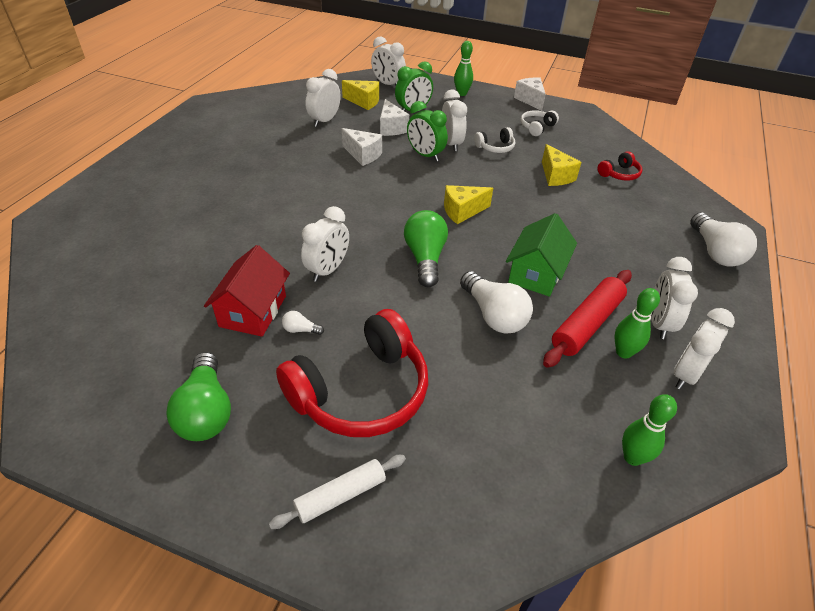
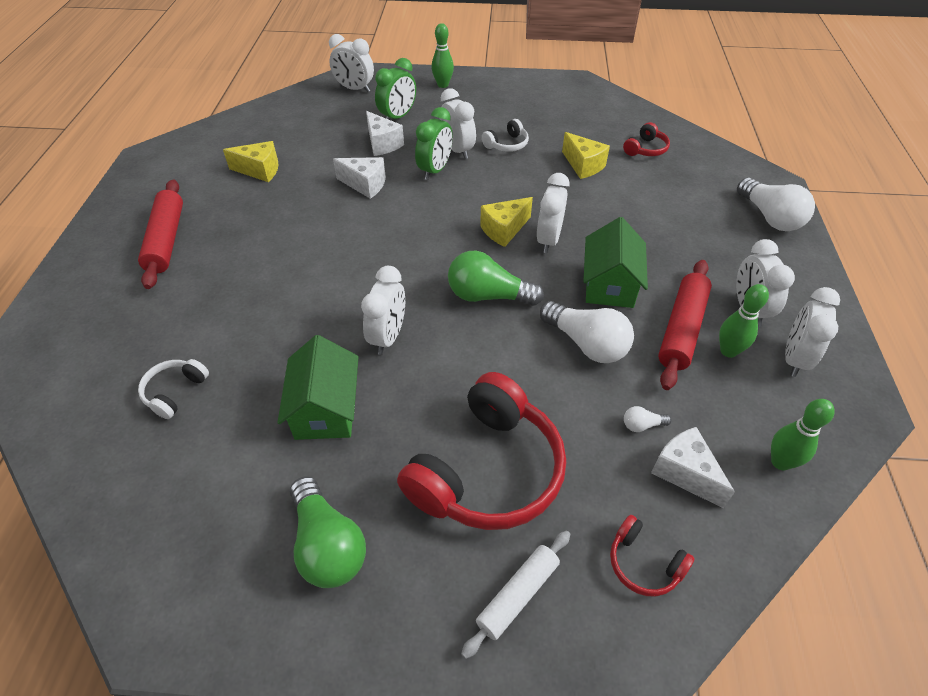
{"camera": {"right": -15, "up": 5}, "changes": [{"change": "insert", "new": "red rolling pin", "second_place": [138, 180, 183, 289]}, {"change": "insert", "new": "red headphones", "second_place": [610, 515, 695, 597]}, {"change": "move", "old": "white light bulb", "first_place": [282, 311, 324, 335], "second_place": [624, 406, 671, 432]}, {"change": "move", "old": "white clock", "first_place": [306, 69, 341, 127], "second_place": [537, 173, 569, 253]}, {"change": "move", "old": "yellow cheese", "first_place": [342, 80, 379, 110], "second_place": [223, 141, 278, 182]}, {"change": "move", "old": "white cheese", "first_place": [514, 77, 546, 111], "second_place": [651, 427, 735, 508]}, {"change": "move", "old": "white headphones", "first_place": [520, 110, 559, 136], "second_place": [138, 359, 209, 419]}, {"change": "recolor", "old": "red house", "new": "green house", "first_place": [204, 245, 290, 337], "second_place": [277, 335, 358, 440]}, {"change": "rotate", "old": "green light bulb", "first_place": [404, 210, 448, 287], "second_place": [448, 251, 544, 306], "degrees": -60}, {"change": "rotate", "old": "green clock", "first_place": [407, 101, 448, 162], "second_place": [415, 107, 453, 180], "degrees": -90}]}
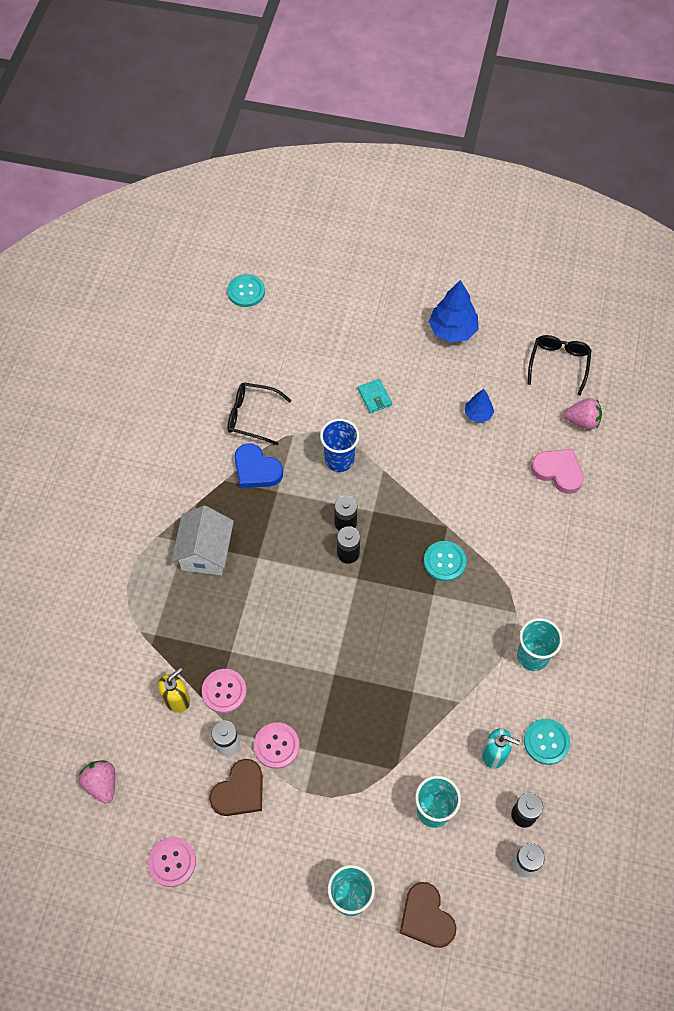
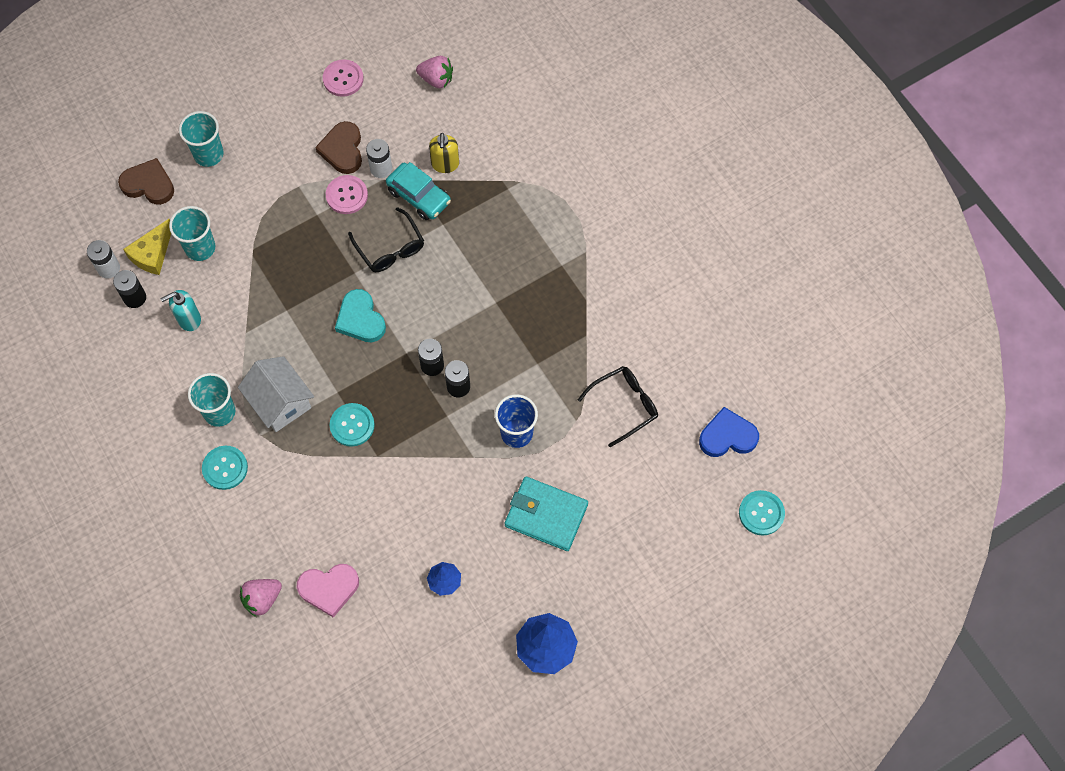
{"camera": {"right": 135, "up": 5}, "changes": [{"change": "insert", "new": "yellow cheese", "second_place": [123, 219, 171, 275]}, {"change": "insert", "new": "turquoise heart", "second_place": [335, 289, 386, 342]}, {"change": "move", "old": "white house", "first_place": [172, 506, 234, 575], "second_place": [238, 356, 314, 432]}, {"change": "move", "old": "blue heart", "first_place": [234, 443, 283, 488], "second_place": [699, 407, 759, 457]}, {"change": "move", "old": "turquoise button", "first_place": [524, 719, 570, 765], "second_place": [202, 446, 248, 490]}, {"change": "move", "old": "black glasses", "first_place": [528, 335, 592, 396], "second_place": [348, 207, 424, 272]}, {"change": "move", "old": "pink strawberry", "first_place": [564, 398, 602, 430], "second_place": [240, 579, 282, 617]}, {"change": "replace", "old": "pink button", "new": "turquoise car", "first_place": [202, 669, 247, 713], "second_place": [386, 162, 451, 220]}, {"change": "resize", "old": "turquoise wallet", "first_place": [358, 379, 392, 413], "second_place": [505, 477, 588, 551], "factor": 1.91}]}
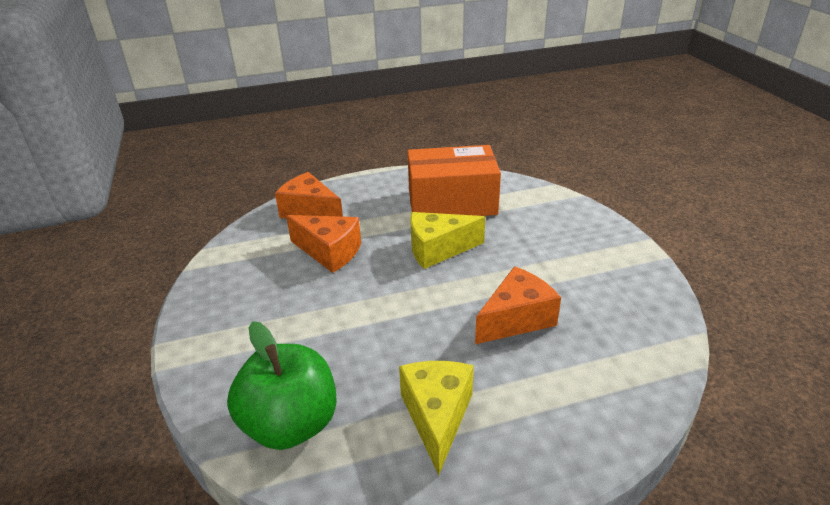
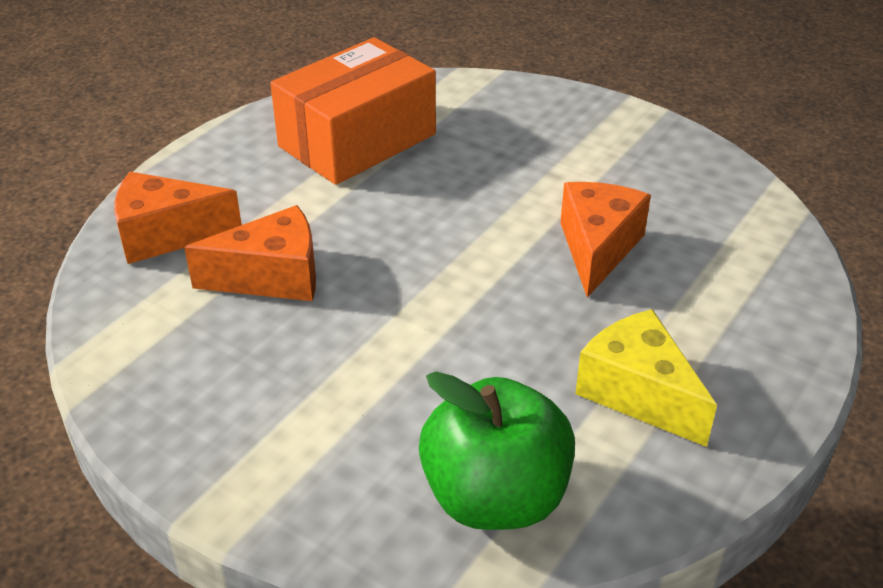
{"camera": {"right": -40, "up": 5}, "changes": [{"change": "delete", "old": "yellow cheese", "first_place": [410, 212, 485, 269]}]}
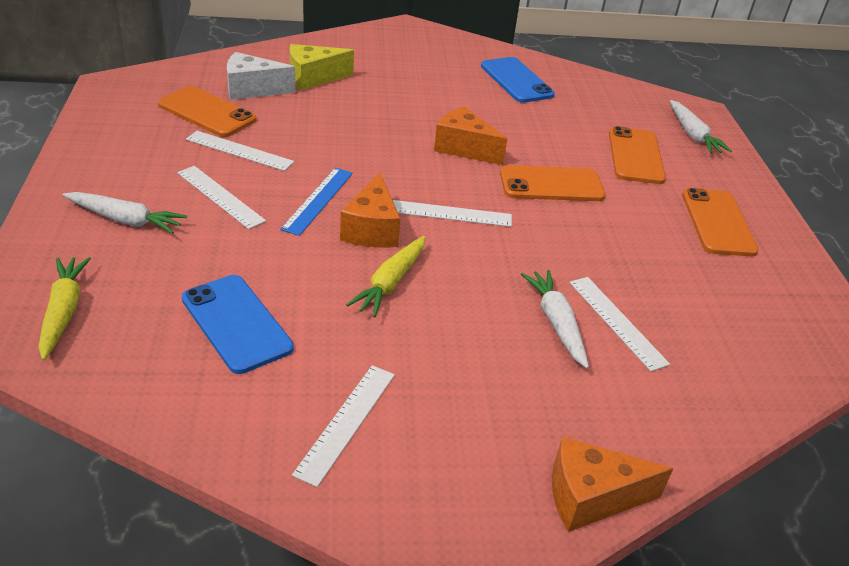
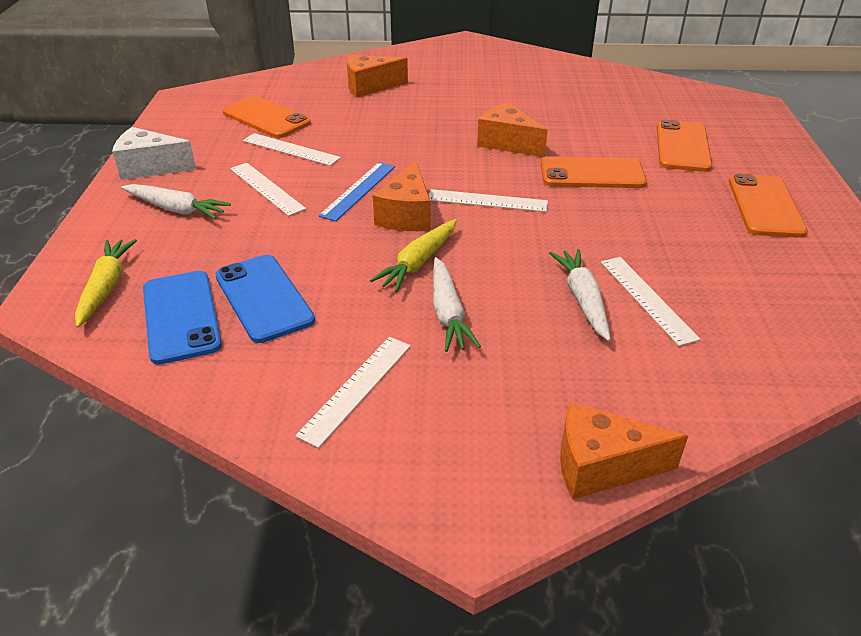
{"camera": {"right": 10, "up": 0}, "changes": [{"change": "move", "old": "white cheese", "first_place": [227, 52, 295, 100], "second_place": [112, 127, 196, 180]}, {"change": "move", "old": "blue phone", "first_place": [481, 57, 555, 103], "second_place": [143, 271, 222, 365]}, {"change": "move", "old": "white carrot", "first_place": [670, 100, 732, 154], "second_place": [433, 257, 481, 352]}, {"change": "recolor", "old": "yellow cheese", "new": "orange cheese", "first_place": [290, 44, 354, 91], "second_place": [347, 55, 408, 98]}]}
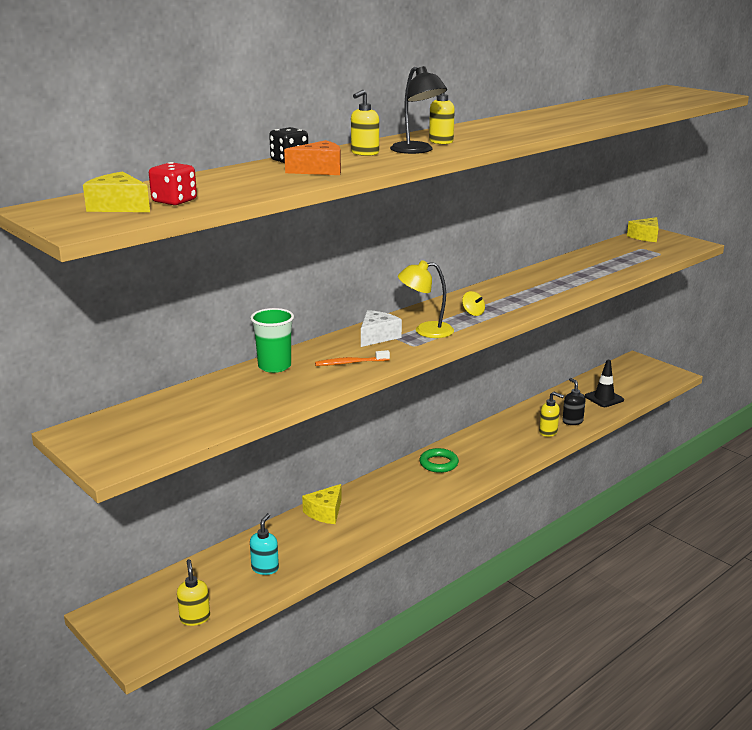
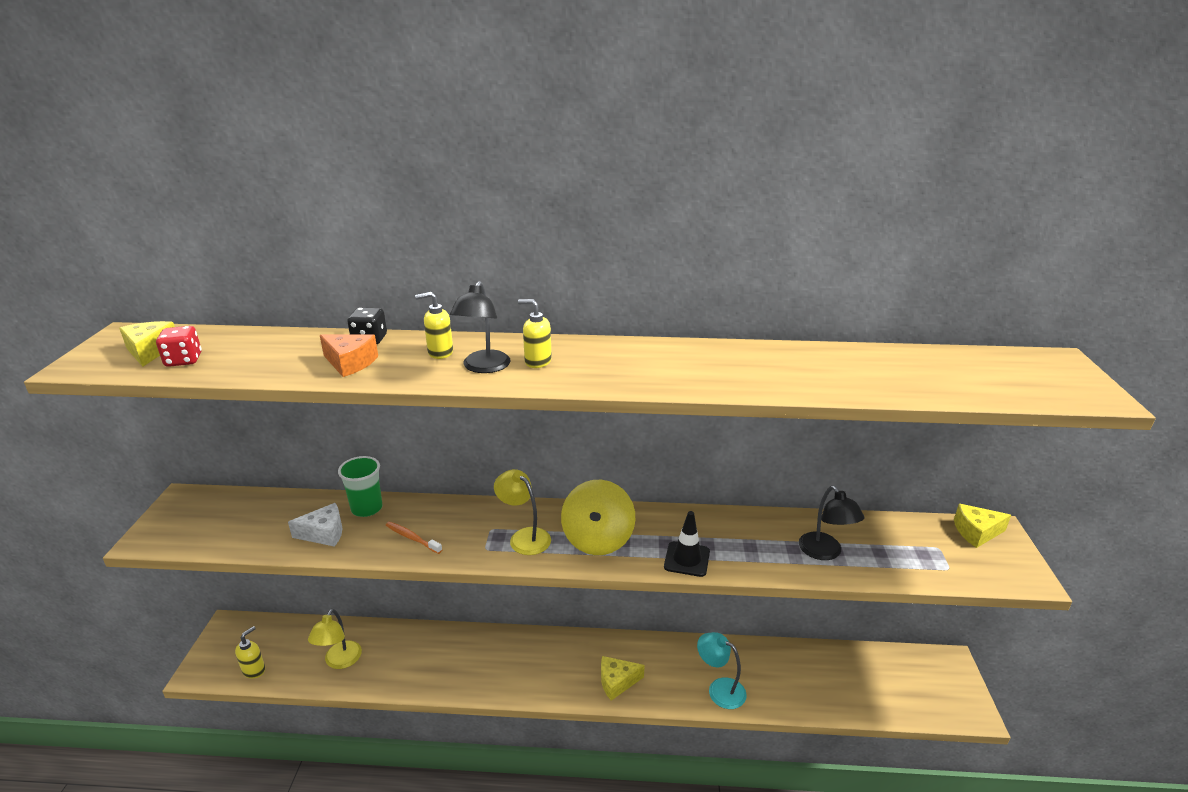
{"camera": {"right": 45, "up": 5}, "changes": [{"change": "delete", "old": "green ring", "first_place": [420, 448, 459, 473]}, {"change": "delete", "old": "black soap dispenser", "first_place": [562, 378, 586, 425]}, {"change": "insert", "new": "black lamp", "second_place": [799, 486, 864, 560]}, {"change": "move", "old": "yellow cheese", "first_place": [302, 484, 342, 524], "second_place": [601, 656, 645, 700]}, {"change": "move", "old": "white cheese", "first_place": [361, 310, 402, 347], "second_place": [288, 503, 342, 547]}, {"change": "move", "old": "black traffic cone", "first_place": [585, 360, 624, 407], "second_place": [664, 511, 710, 577]}, {"change": "replace", "old": "turquoise soap dispenser", "new": "yellow lamp", "first_place": [250, 513, 279, 575], "second_place": [308, 609, 362, 669]}, {"change": "replace", "old": "yellow soap dispenser", "new": "turquoise lamp", "first_place": [539, 392, 564, 437], "second_place": [697, 632, 747, 709]}, {"change": "resize", "old": "yellow spinning top", "first_place": [462, 291, 485, 316], "second_place": [561, 480, 635, 555], "factor": 2.49}]}
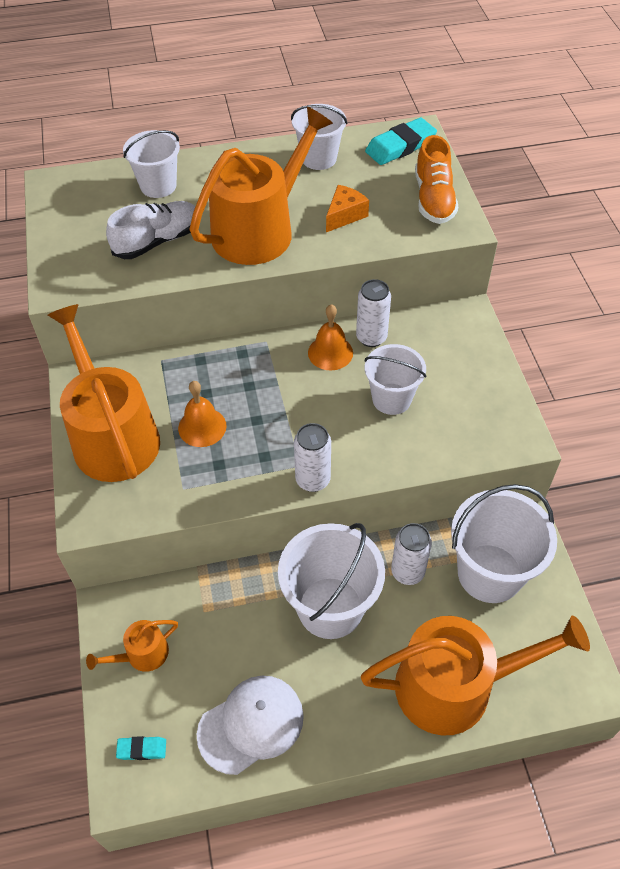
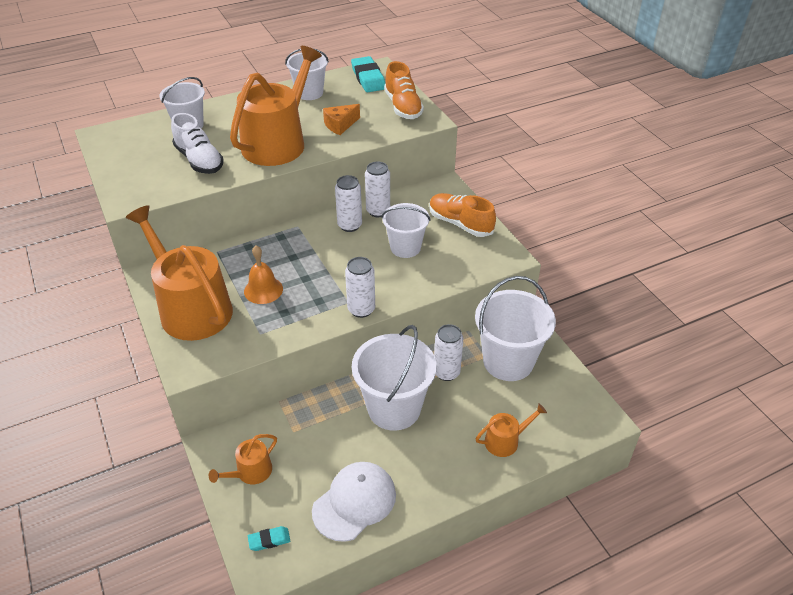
{"camera": {"right": -15, "up": -10}, "changes": [{"change": "insert", "new": "orange shoe", "second_place": [429, 193, 496, 237]}, {"change": "replace", "old": "orange bell", "new": "white can", "first_place": [308, 304, 353, 370], "second_place": [335, 175, 362, 232]}, {"change": "rotate", "old": "white shoe", "first_place": [106, 201, 195, 259], "second_place": [171, 113, 224, 174], "degrees": 105}, {"change": "rotate", "old": "orange cheese", "first_place": [326, 185, 369, 232], "second_place": [323, 104, 360, 135], "degrees": -150}, {"change": "rotate", "old": "turquoise eraser", "first_place": [365, 118, 437, 165], "second_place": [351, 56, 385, 92], "degrees": -60}, {"change": "resize", "old": "orange watering can", "first_place": [361, 615, 590, 735], "second_place": [476, 404, 547, 457], "factor": 0.45}]}
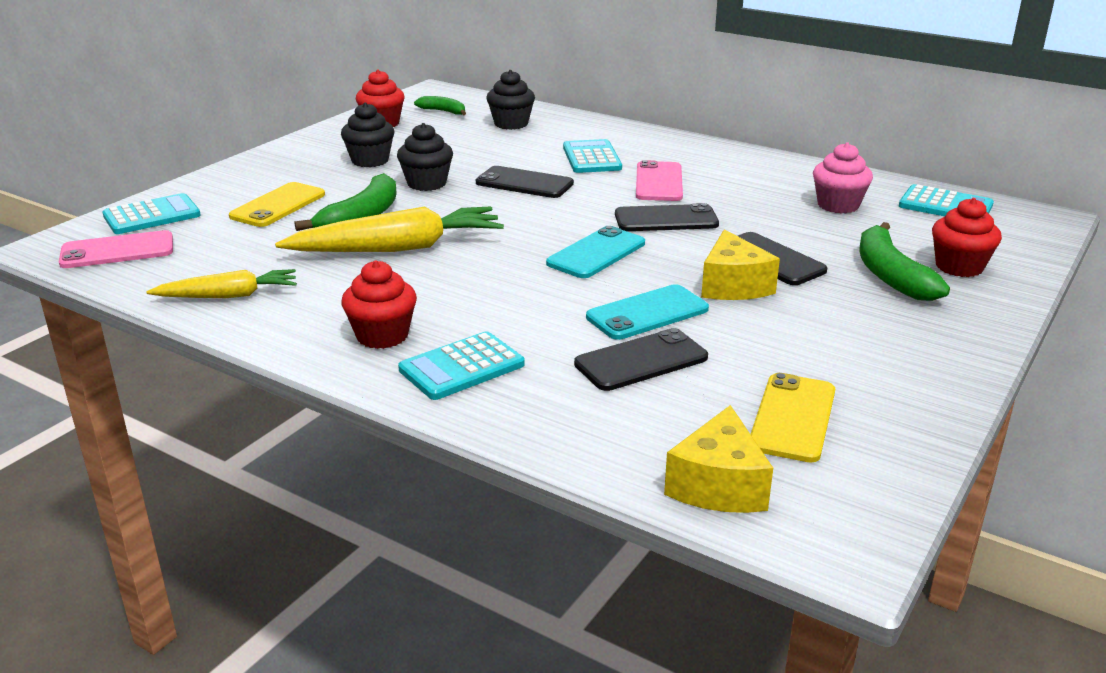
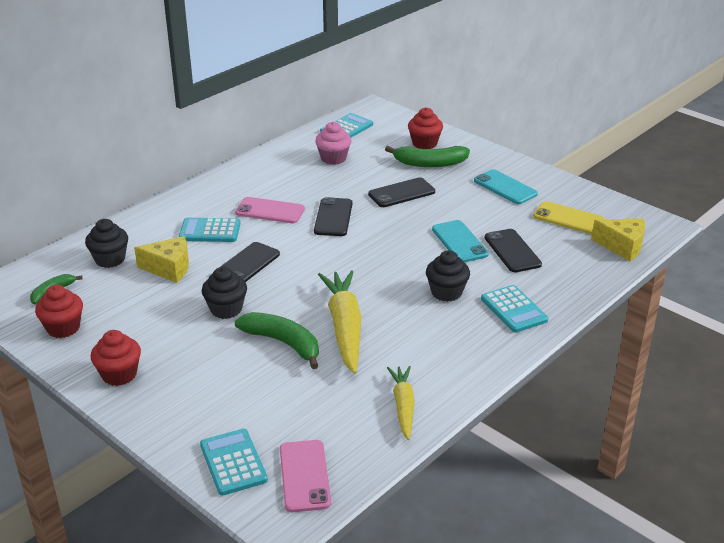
{"camera": {"right": -80, "up": 5}, "changes": [{"change": "delete", "old": "yellow phone", "first_place": [229, 182, 325, 227]}, {"change": "move", "old": "black cupcake", "first_place": [341, 102, 394, 167], "second_place": [426, 250, 470, 302]}, {"change": "move", "old": "red cupcake", "first_place": [341, 260, 417, 349], "second_place": [91, 330, 141, 386]}, {"change": "move", "old": "turquoise phone", "first_place": [546, 226, 645, 278], "second_place": [474, 169, 538, 204]}, {"change": "move", "old": "yellow cheese", "first_place": [701, 230, 780, 300], "second_place": [134, 236, 189, 283]}]}
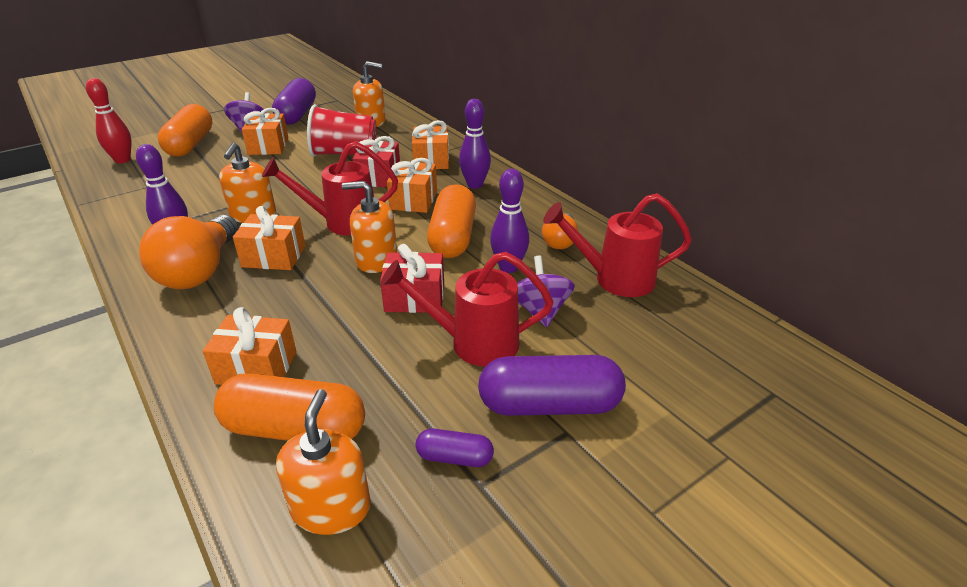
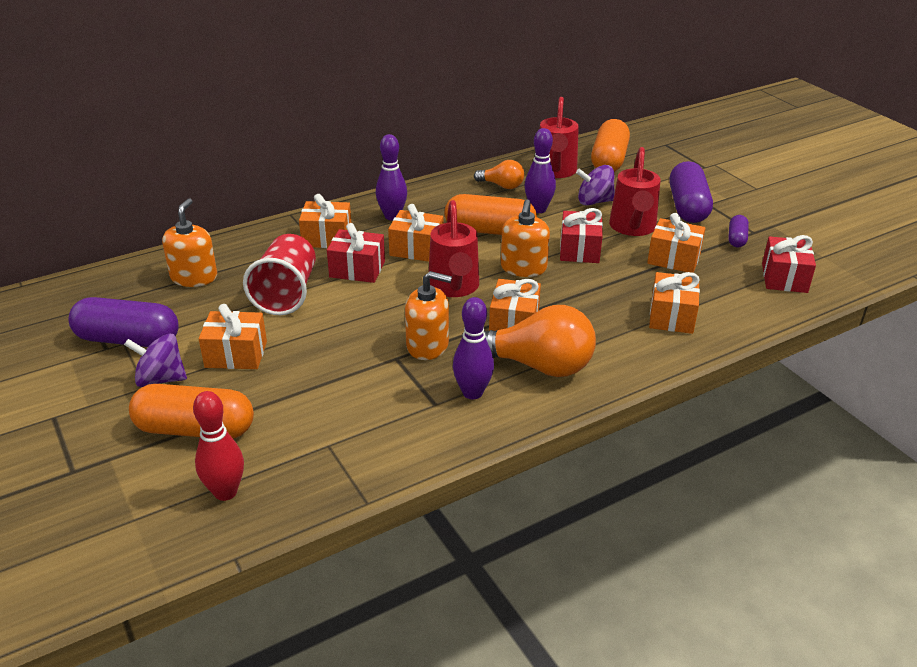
{"camera": {"right": -85, "up": 0}, "changes": [{"change": "insert", "new": "orange gift", "second_place": [647, 213, 706, 273]}, {"change": "move", "old": "orange capsule", "first_place": [214, 373, 365, 441], "second_place": [591, 119, 630, 172]}, {"change": "replace", "old": "orange soap dispenser", "new": "red gift", "first_place": [276, 389, 371, 535], "second_place": [762, 235, 816, 293]}]}
